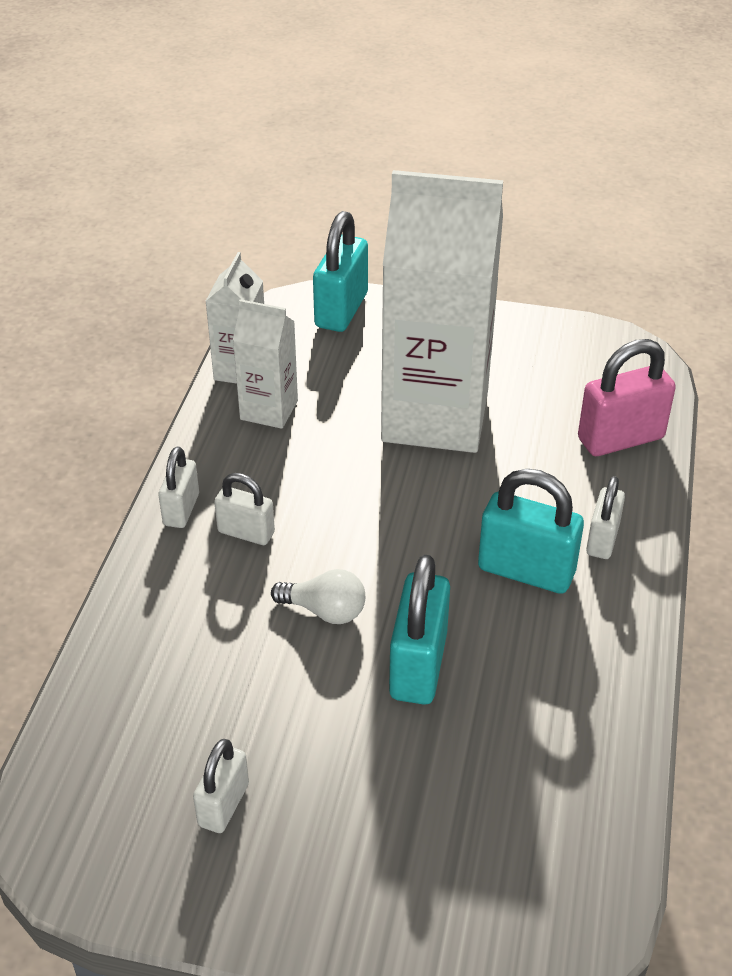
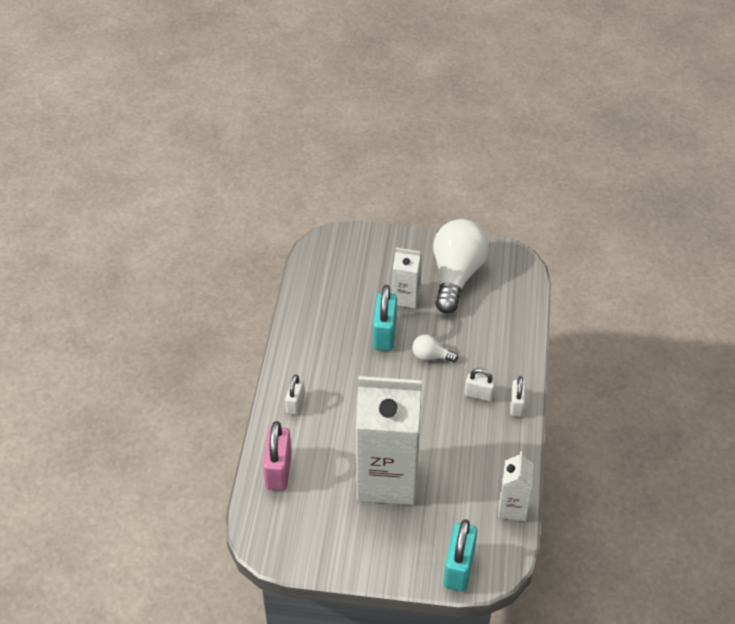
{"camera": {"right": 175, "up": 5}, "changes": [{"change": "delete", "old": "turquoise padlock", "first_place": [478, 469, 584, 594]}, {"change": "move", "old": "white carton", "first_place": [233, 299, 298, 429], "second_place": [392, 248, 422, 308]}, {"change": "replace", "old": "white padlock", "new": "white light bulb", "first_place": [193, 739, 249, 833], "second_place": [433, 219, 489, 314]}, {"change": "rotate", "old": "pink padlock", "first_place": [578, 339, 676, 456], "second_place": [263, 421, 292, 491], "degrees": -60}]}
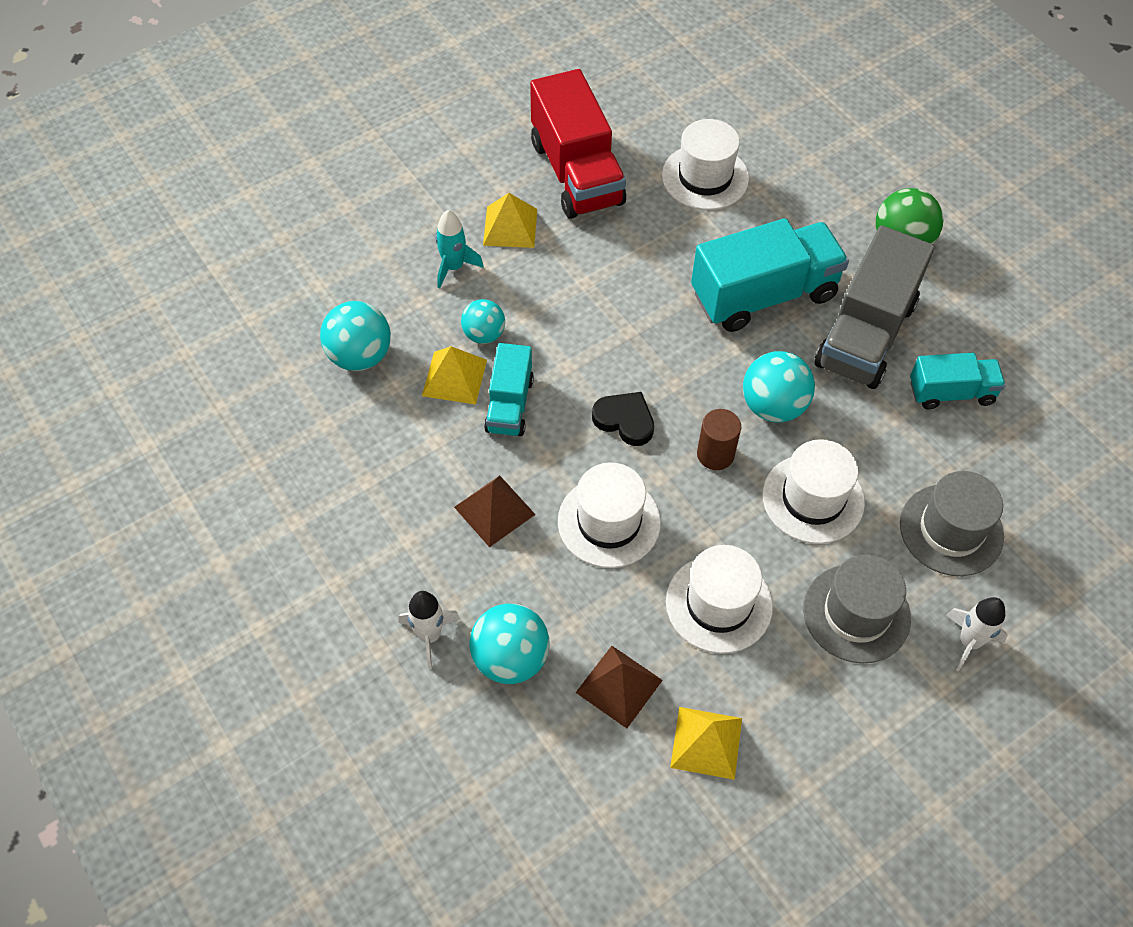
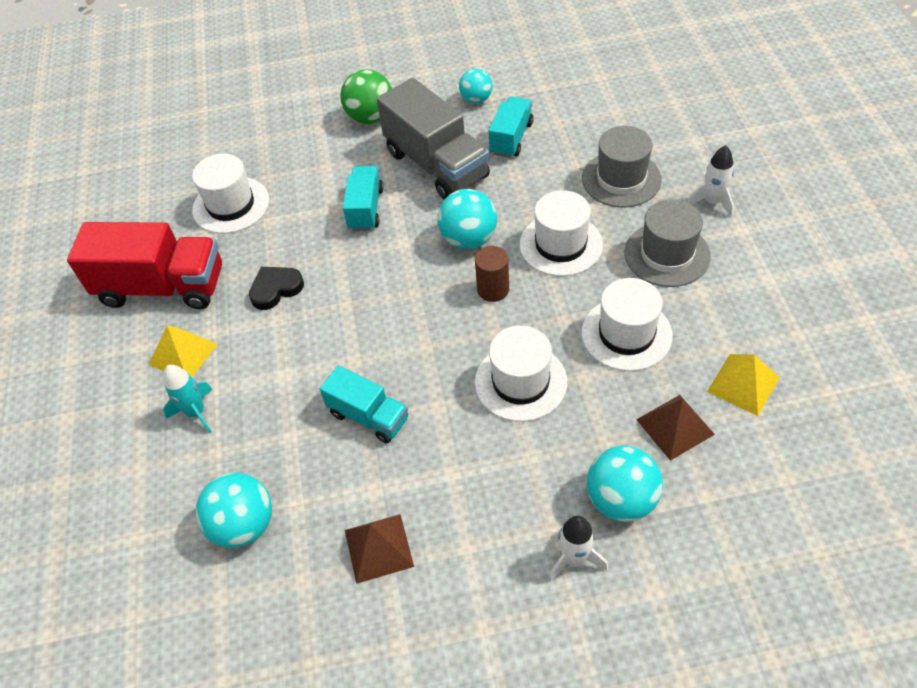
{"camera": {"right": -60, "up": -5}, "changes": [{"change": "delete", "old": "yellow pyramid", "first_place": [422, 346, 487, 405]}, {"change": "move", "old": "brown pyramid", "first_place": [454, 476, 536, 547], "second_place": [345, 514, 414, 584]}, {"change": "move", "old": "turquoise ball", "first_place": [461, 299, 505, 344], "second_place": [459, 69, 492, 104]}, {"change": "move", "old": "black heart", "first_place": [592, 392, 654, 446], "second_place": [249, 267, 304, 310]}, {"change": "resize", "old": "turquoise truck", "first_place": [691, 218, 849, 332], "second_place": [343, 166, 384, 231], "factor": 0.57}]}
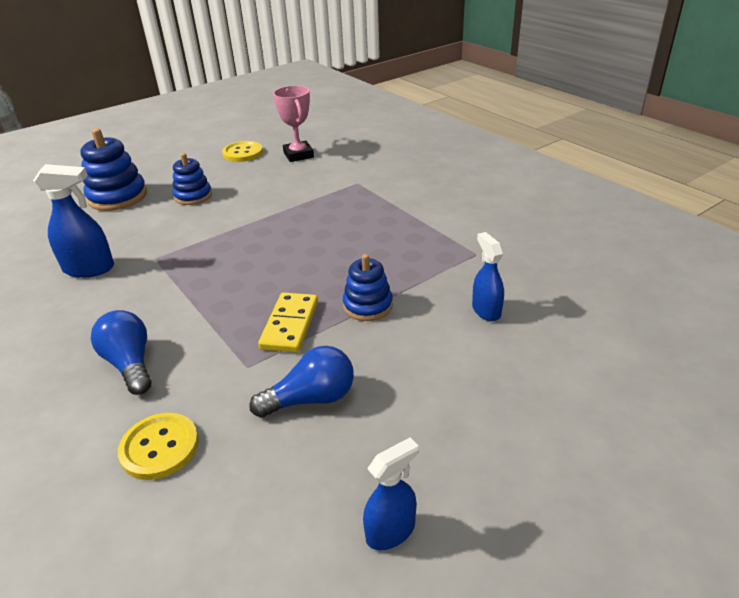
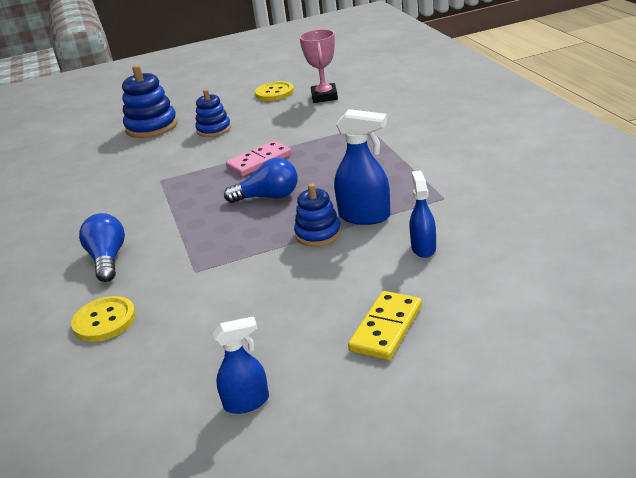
{"camera": {"right": 20, "up": -5}, "changes": [{"change": "insert", "new": "pink domino", "second_place": [226, 141, 292, 176]}, {"change": "move", "old": "blue spray bottle", "first_place": [33, 164, 114, 278], "second_place": [334, 109, 391, 225]}, {"change": "move", "old": "blue light bulb", "first_place": [250, 346, 354, 418], "second_place": [224, 158, 298, 203]}, {"change": "move", "old": "yellow domino", "first_place": [258, 292, 318, 353], "second_place": [348, 291, 422, 360]}]}
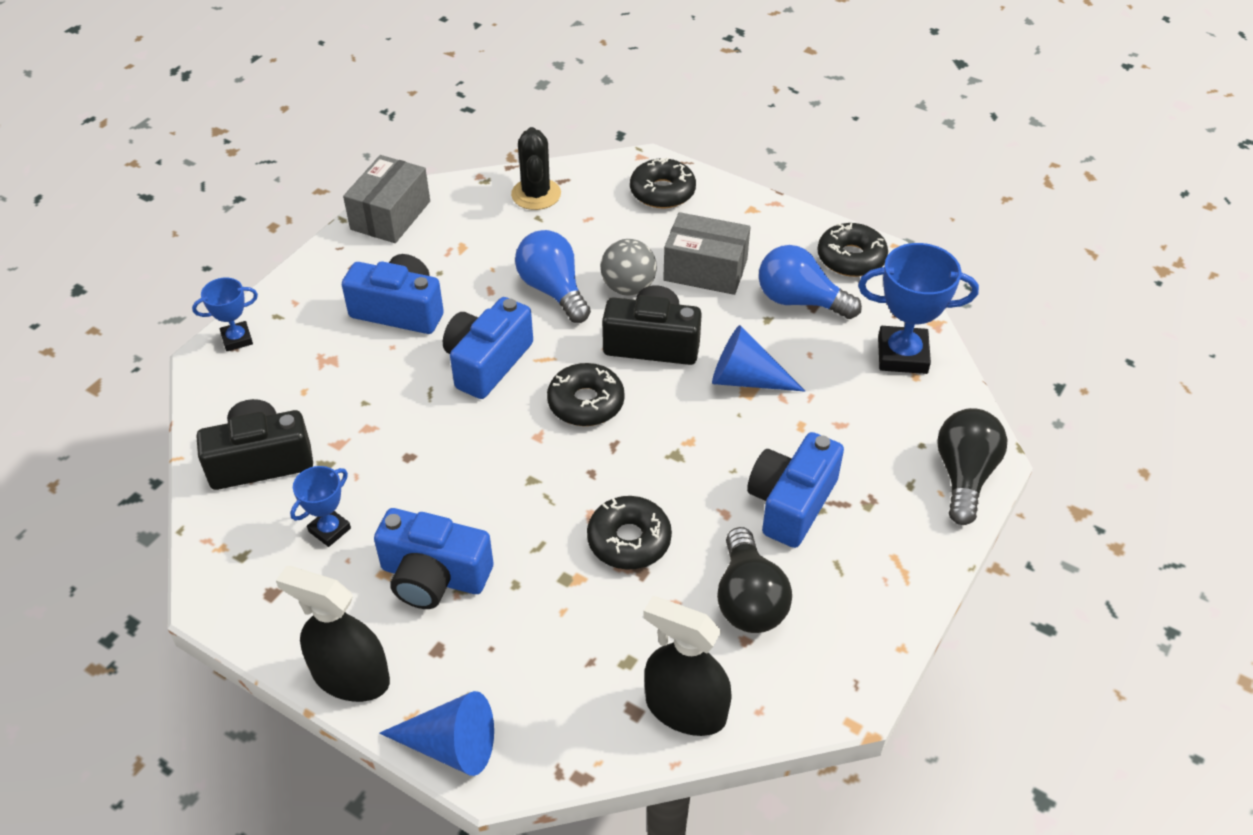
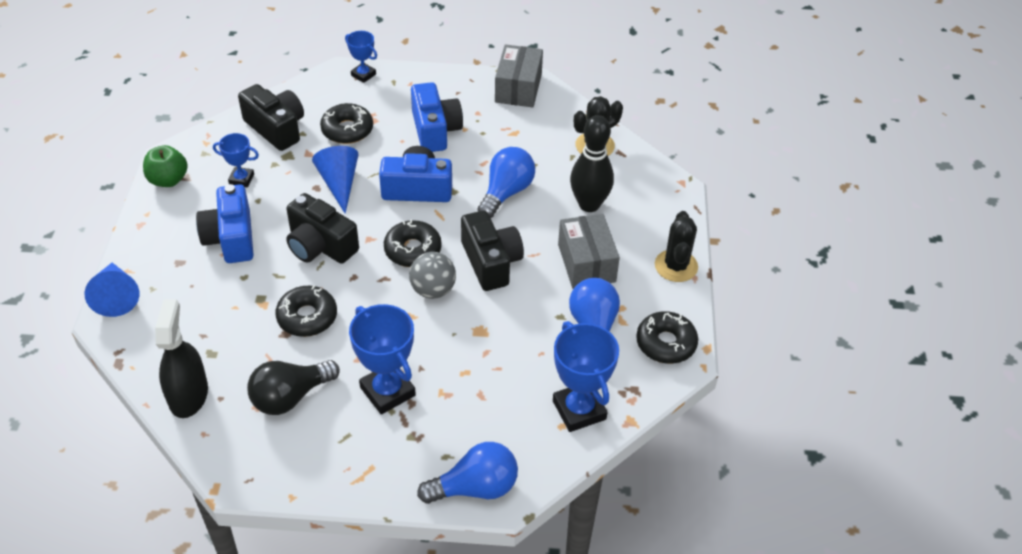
{"camera": {"right": 60, "up": 0}, "changes": [{"change": "delete", "old": "black spray bottle", "first_place": [276, 566, 390, 702]}, {"change": "insert", "new": "green apple", "second_place": [143, 145, 188, 187]}, {"change": "insert", "new": "black camera", "second_place": [286, 193, 359, 264]}, {"change": "insert", "new": "black bowling pin", "second_place": [570, 115, 614, 212]}, {"change": "insert", "new": "black cactus", "second_place": [655, 211, 698, 282]}, {"change": "move", "old": "grey ball", "first_place": [600, 239, 657, 295], "second_place": [409, 252, 456, 299]}, {"change": "move", "old": "black donut", "first_place": [630, 158, 696, 208], "second_place": [320, 103, 373, 144]}, {"change": "move", "old": "blue cone", "first_place": [712, 325, 805, 392], "second_place": [312, 146, 358, 214]}, {"change": "replace", "old": "blue camera", "new": "blue trophy", "first_place": [747, 432, 844, 548], "second_place": [349, 304, 416, 414]}, {"change": "recolor", "old": "black light bulb", "new": "blue light bulb", "first_place": [937, 408, 1007, 525], "second_place": [417, 442, 518, 504]}, {"change": "rotate", "old": "grey box", "first_place": [343, 155, 430, 243], "second_place": [495, 44, 543, 108], "degrees": -75}]}
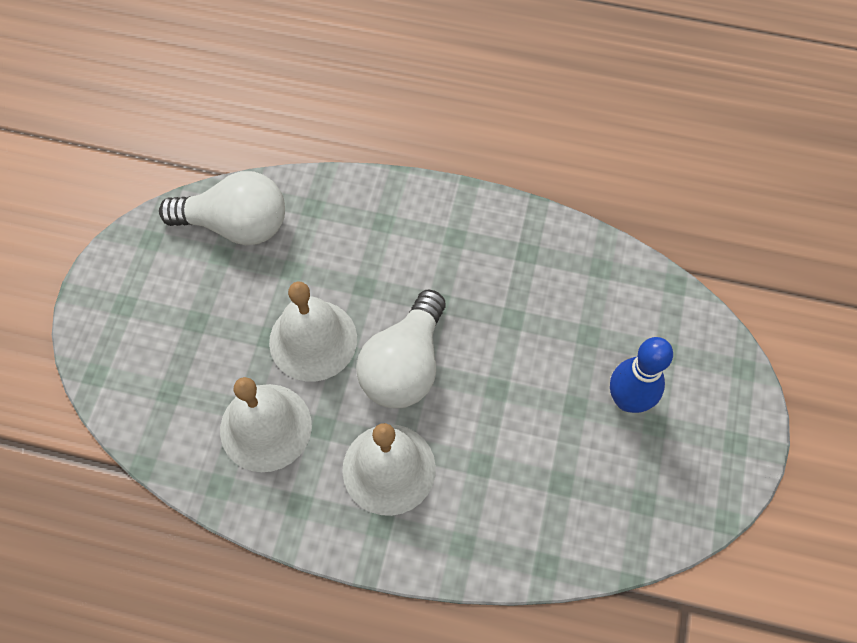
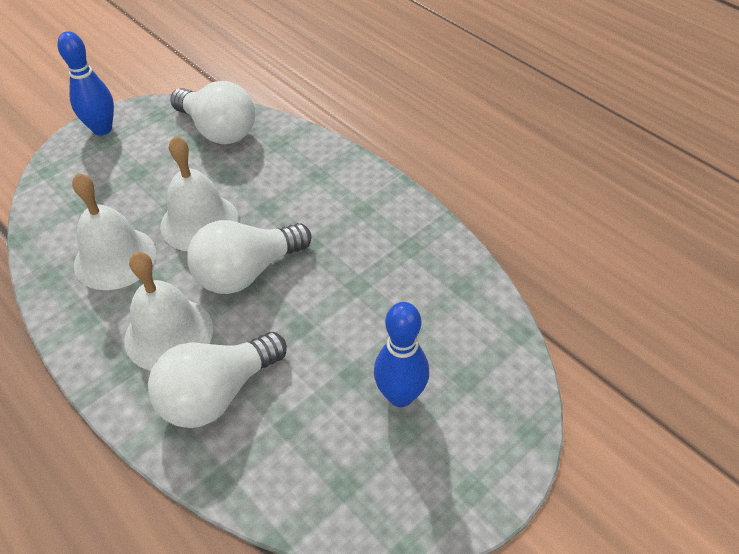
{"camera": {"right": 35, "up": -15}, "changes": [{"change": "insert", "new": "blue bowling pin", "second_place": [57, 31, 114, 135]}, {"change": "insert", "new": "white light bulb", "second_place": [148, 332, 287, 428]}]}
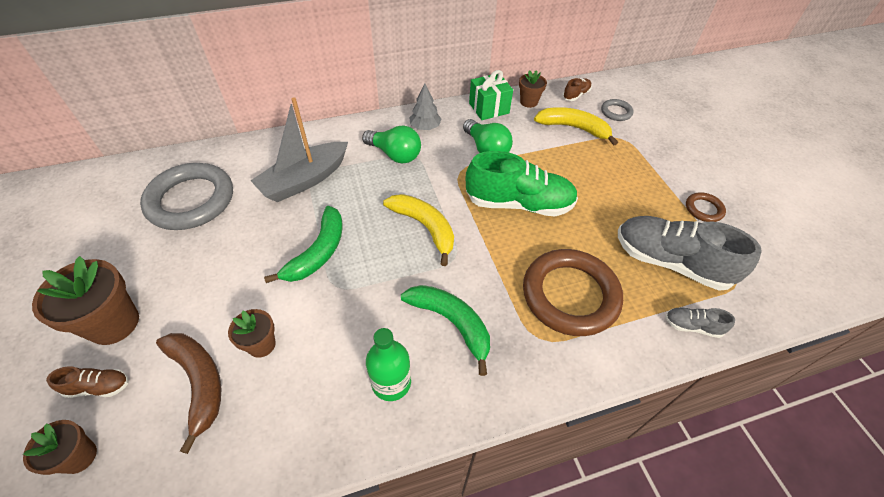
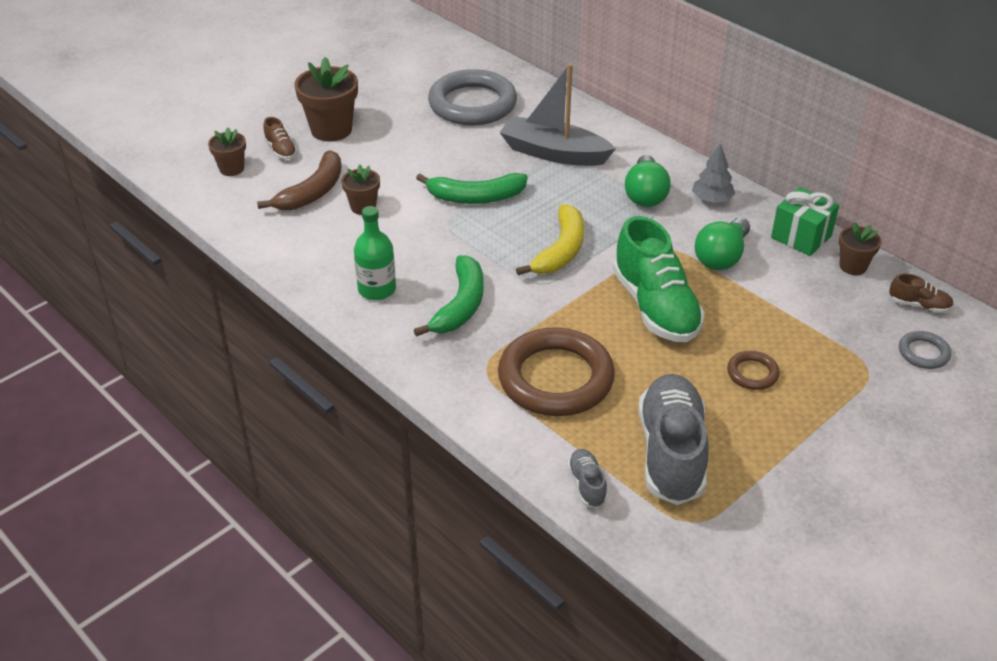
{"camera": {"right": 65, "up": -10}, "changes": [{"change": "delete", "old": "yellow banana", "first_place": [534, 107, 618, 145]}, {"change": "move", "old": "brown ring", "first_place": [686, 192, 726, 222], "second_place": [727, 351, 780, 390]}]}
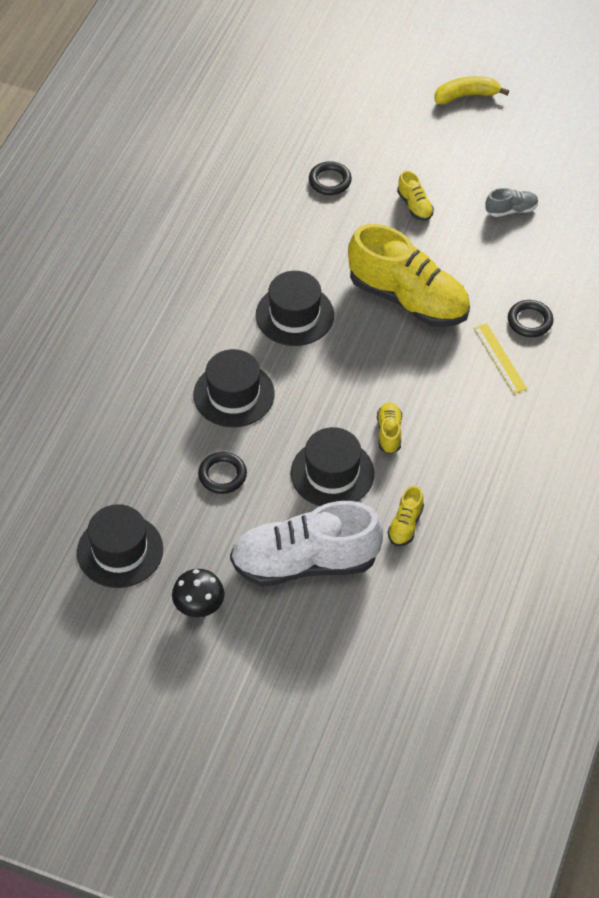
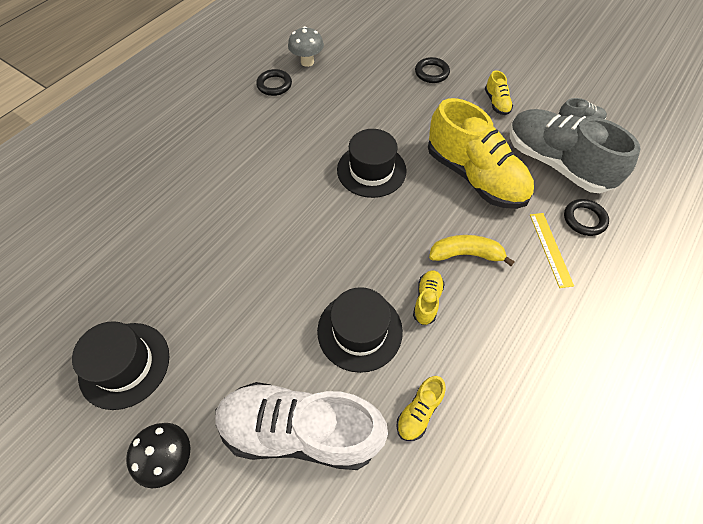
{"camera": {"right": 15, "up": 5}, "changes": [{"change": "delete", "old": "black hat", "first_place": [193, 349, 275, 427]}, {"change": "insert", "new": "grey mushroom", "second_place": [288, 26, 324, 67]}, {"change": "insert", "new": "grey shoe", "second_place": [509, 109, 641, 193]}, {"change": "move", "old": "black ring", "first_place": [198, 452, 247, 494], "second_place": [256, 69, 292, 96]}, {"change": "move", "old": "yellow banana", "first_place": [434, 76, 509, 104], "second_place": [429, 235, 515, 266]}]}
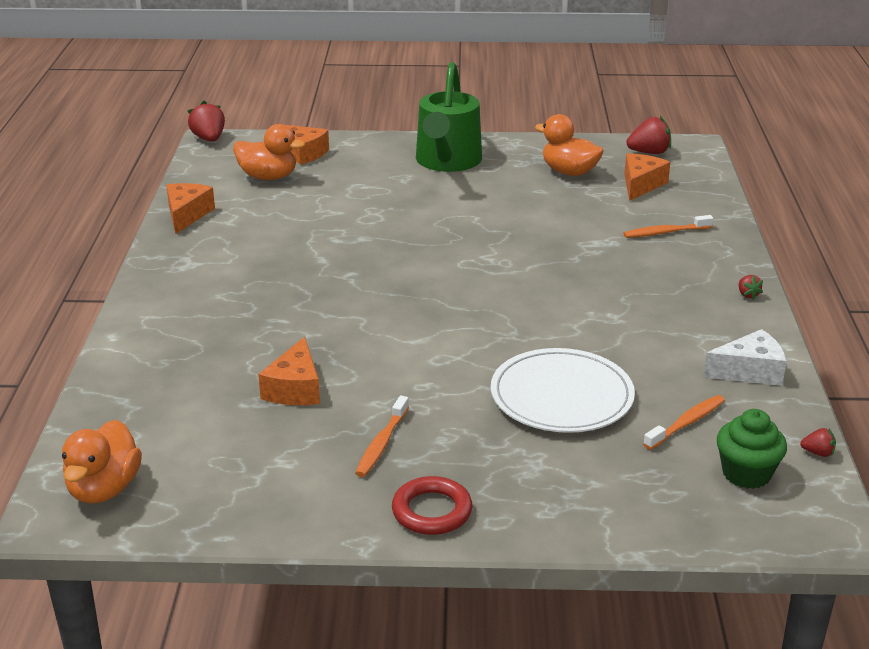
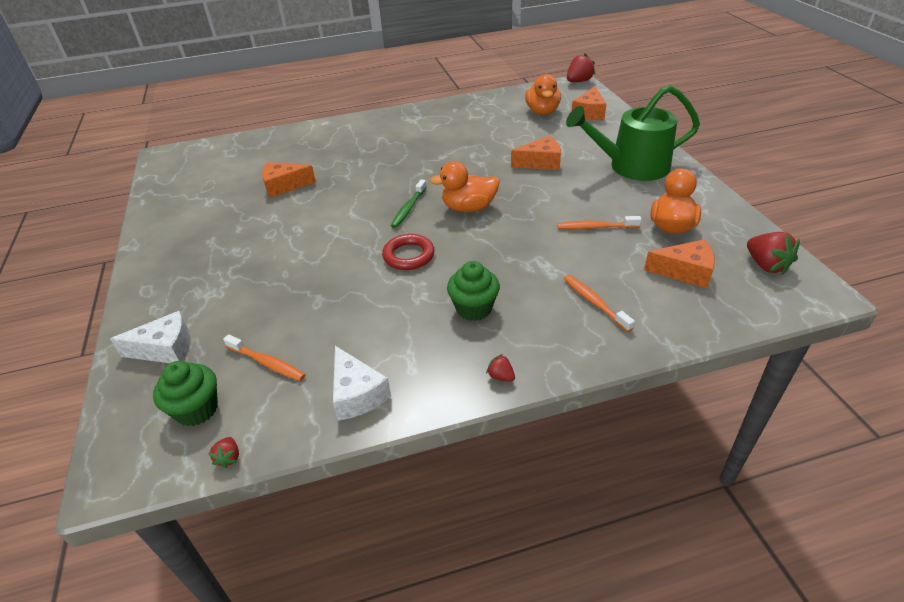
{"camera": {"right": 75, "up": 10}, "changes": [{"change": "delete", "old": "white plate", "first_place": [491, 348, 635, 433]}, {"change": "insert", "new": "white cheese", "second_place": [110, 311, 191, 363]}, {"change": "insert", "new": "green toothbrush", "second_place": [391, 179, 427, 228]}, {"change": "insert", "new": "green cupcake", "second_place": [447, 261, 500, 321]}, {"change": "move", "old": "orange duck", "first_place": [62, 420, 142, 503], "second_place": [430, 161, 500, 212]}, {"change": "move", "old": "orange cheese", "first_place": [166, 183, 215, 234], "second_place": [511, 136, 561, 170]}, {"change": "move", "old": "orange toothbrush", "first_place": [355, 395, 409, 477], "second_place": [557, 216, 642, 229]}, {"change": "move", "old": "red ring", "first_place": [392, 476, 472, 535], "second_place": [382, 234, 435, 270]}, {"change": "rotate", "old": "red strawberry", "first_place": [739, 275, 763, 299], "second_place": [486, 354, 515, 382], "degrees": 75}]}
